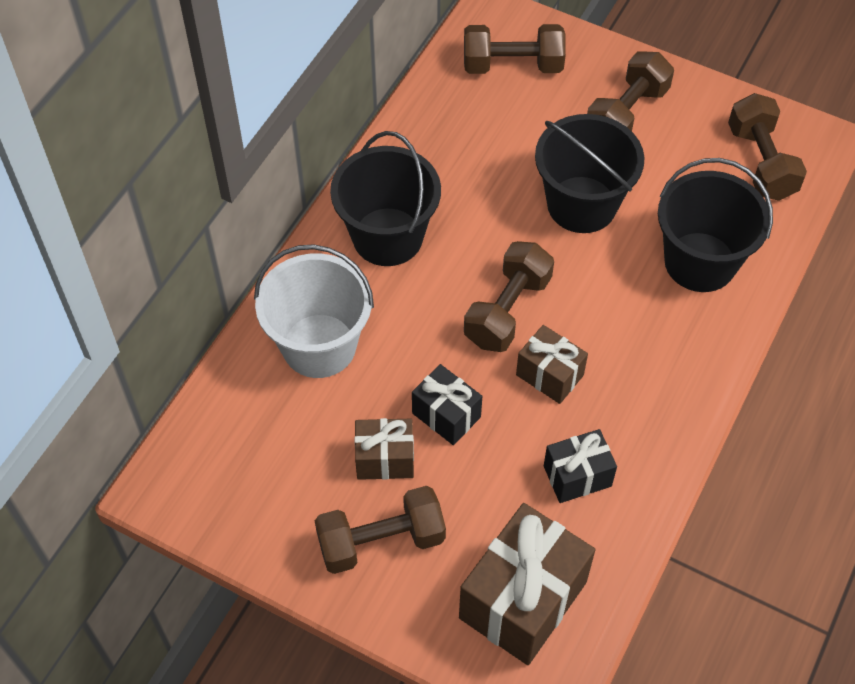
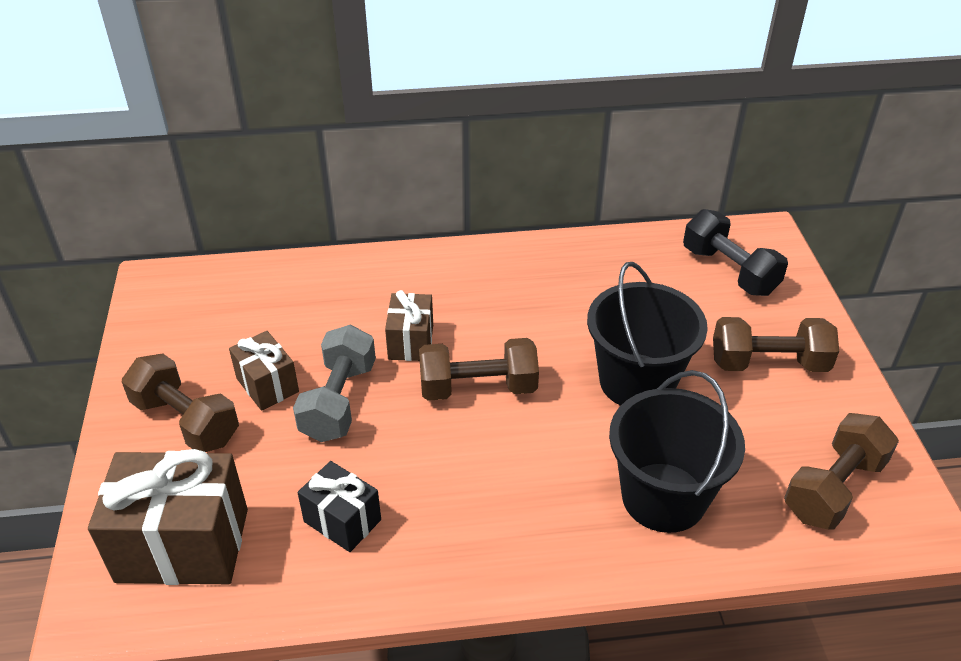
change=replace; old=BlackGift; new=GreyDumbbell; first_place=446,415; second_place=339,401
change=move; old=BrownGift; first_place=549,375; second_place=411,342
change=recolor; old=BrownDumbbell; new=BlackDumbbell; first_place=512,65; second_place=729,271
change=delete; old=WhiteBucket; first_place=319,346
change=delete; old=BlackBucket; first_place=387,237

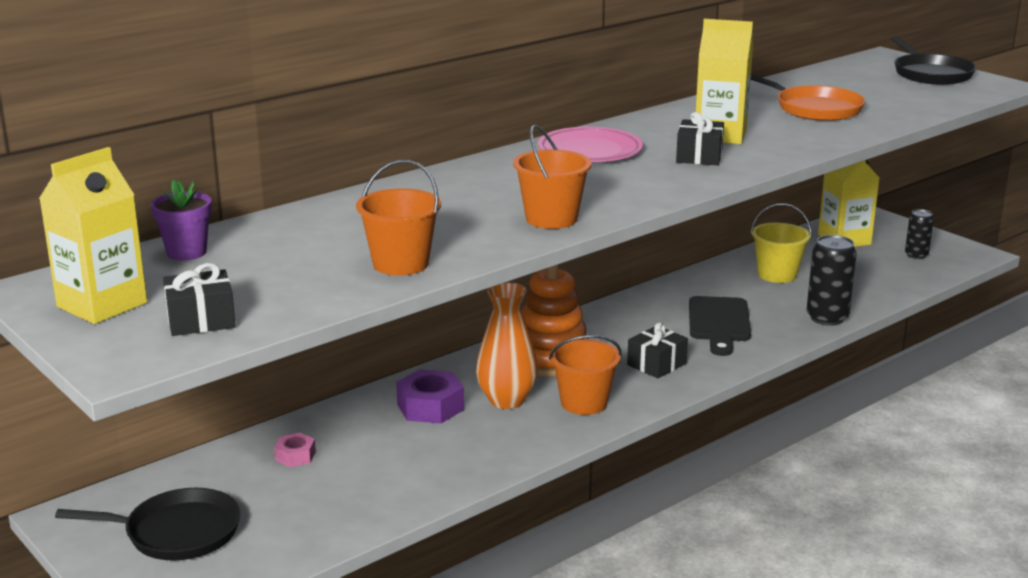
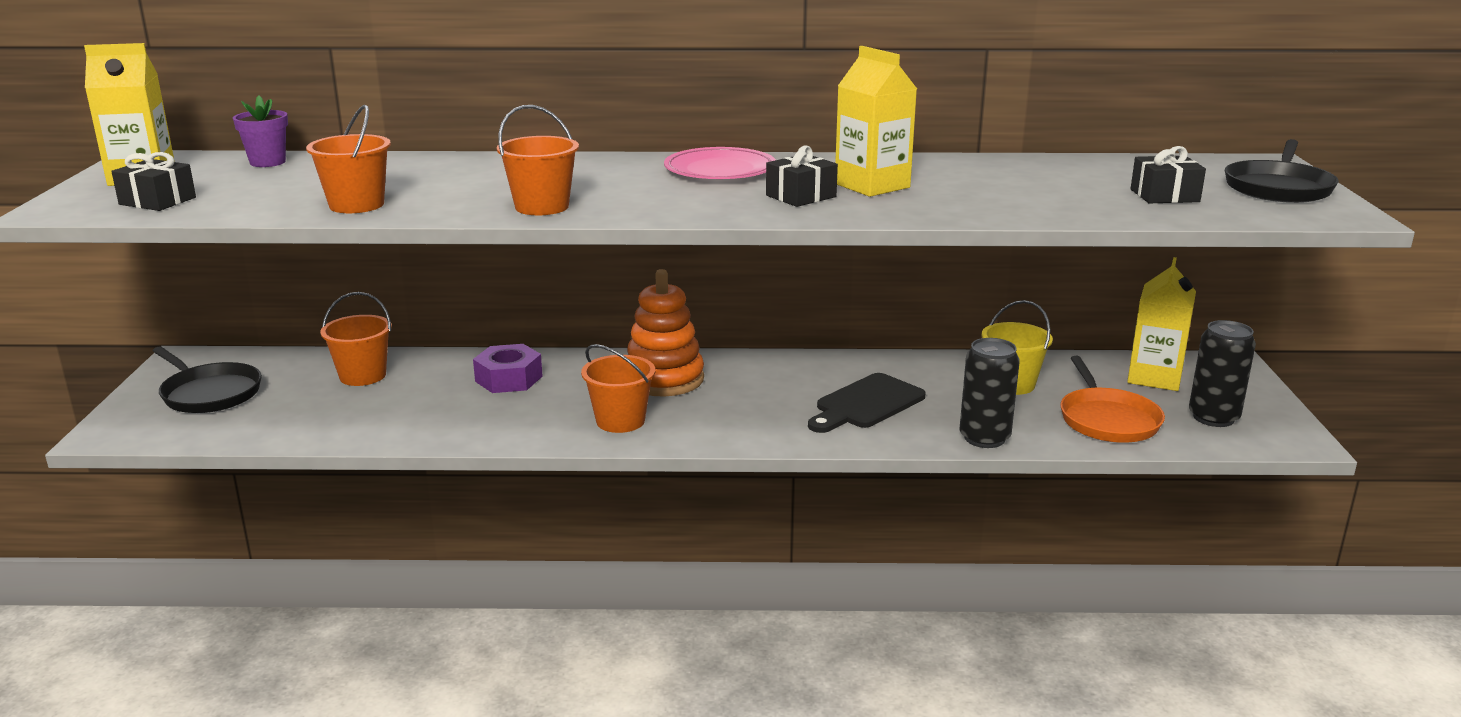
change=replace; old=PinkNut; new=OrangeBucket; first_place=295,456; second_place=363,376
change=move; old=OrangePan; first_place=814,109; second_place=1107,419
change=move; old=BlackGift; first_place=656,364; second_place=1164,195
change=resize; old=BlackCan; first_place=916,255; second_place=1213,418; factor=1.64
change=delete; old=OrangeVase; first_place=507,400

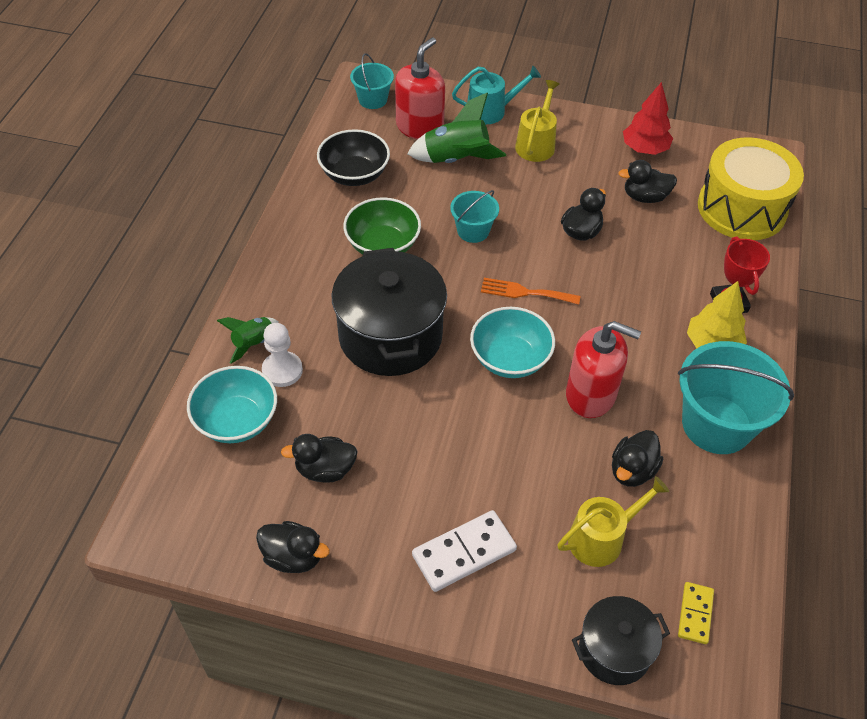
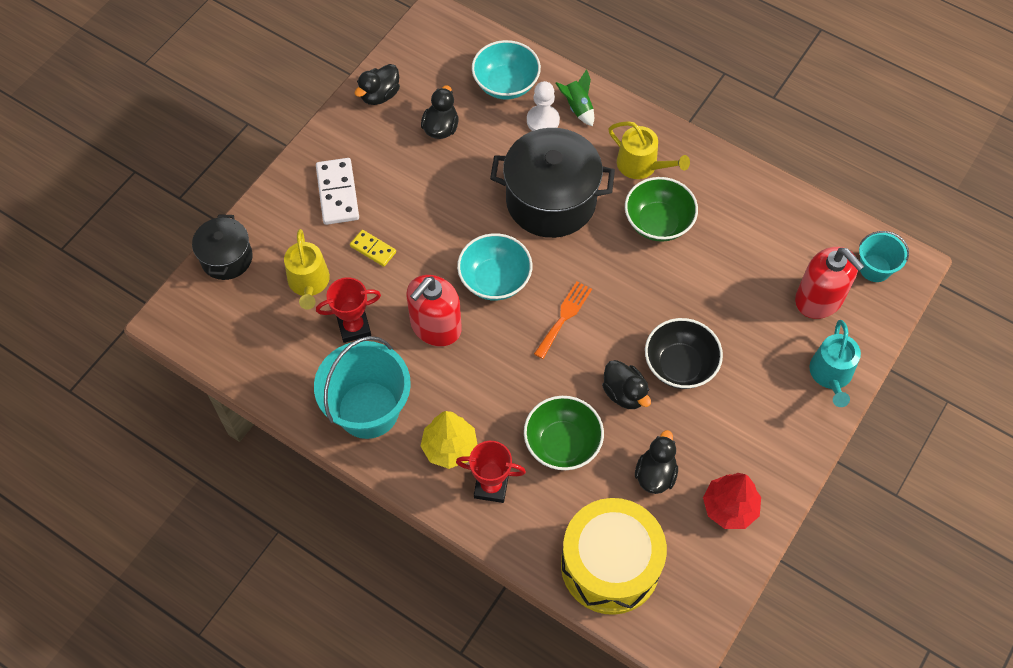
change=replace; old=BlackDuck; new=RedTrophy; first_place=632,470; second_place=354,327
change=move; old=YellowDomino; first_place=695,614; second_place=373,249
change=insert; new=GreenBowl; second_place=562,443
change=move; old=YellowWateringCan; first_place=536,144; second_place=641,165
change=move; old=BlackBowl; first_place=354,175; second_place=680,365
change=delete; old=GreenRocket; first_place=456,160
change=delete; old=TurquoiseBucket; first_place=473,231

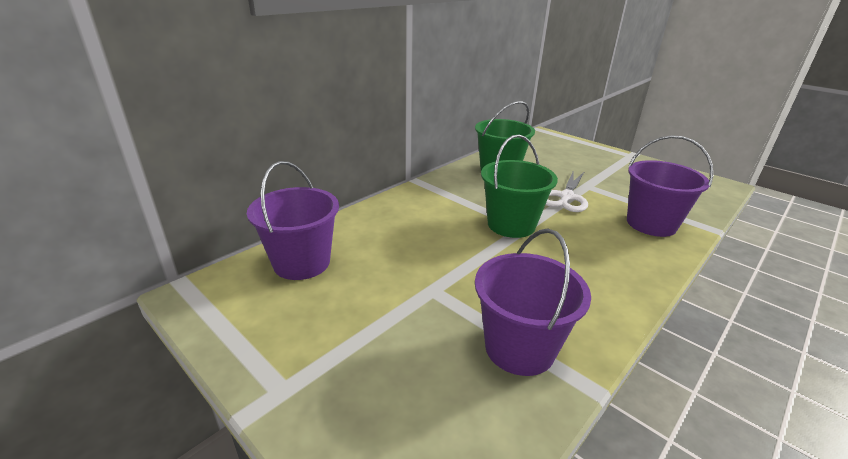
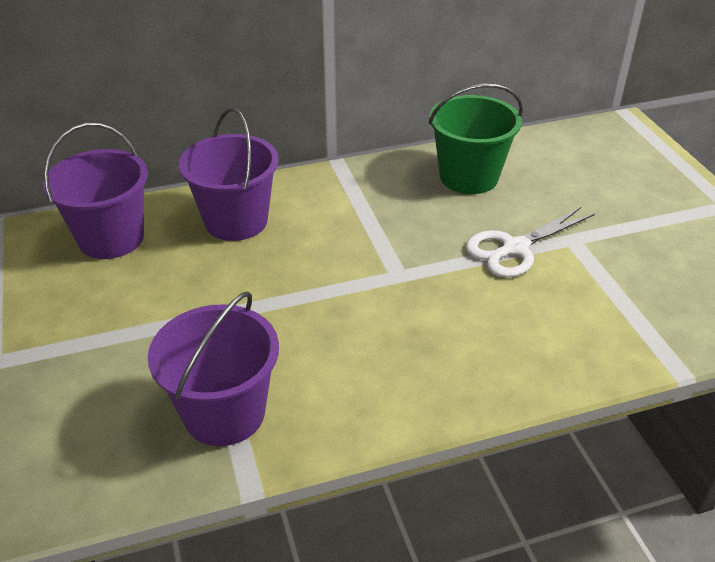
change=move; old=PurpleBucket; first_place=651,224; second_place=236,221
change=delete; old=GreenBucket; first_place=511,225

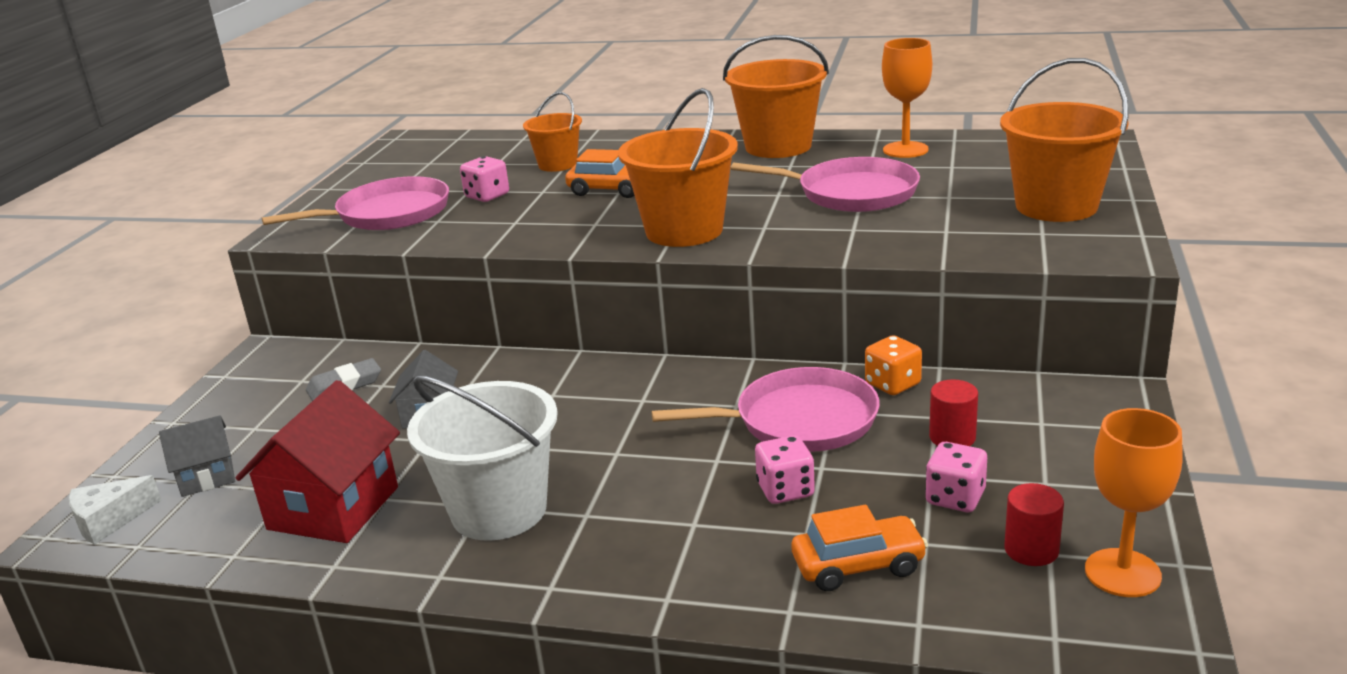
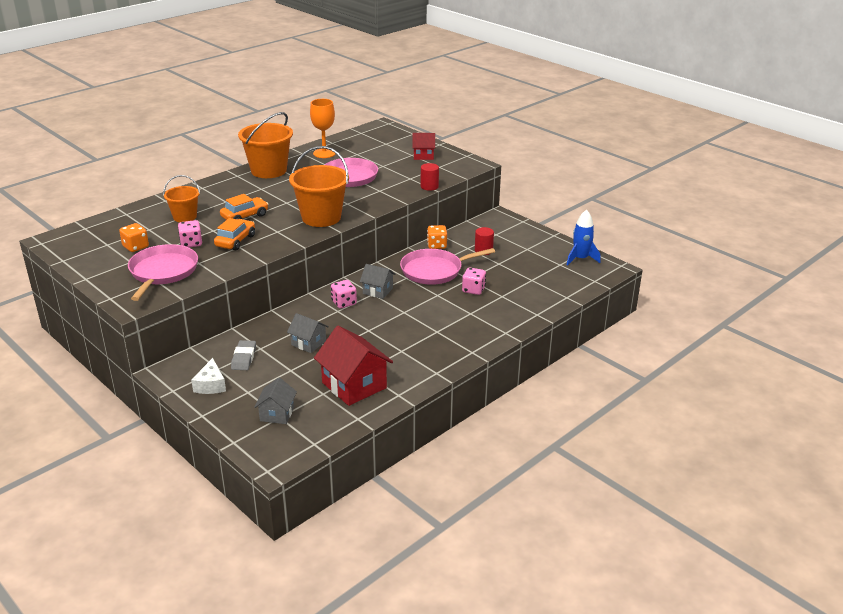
change=insert; new=OrangeDice; second_place=135,247
change=move; old=WhiteCheese; first_place=109,520; second_place=211,385
change=move; old=OrangeCar; first_place=858,565; second_place=235,241
change=move; old=PinkDice; first_place=955,498; second_place=344,303
change=insert; new=GreyHouse; second_place=377,291
change=rotate; old=PinkPan; first_place=799,420; second_place=434,270; degrees=-135
change=replace; old=OrangeBucket; new=RedHouse; first_place=1056,206; second_place=423,155
change=move; old=RedCylinder; first_place=1031,550; second_place=429,186
change=replace; old=OrangeGoblet; new=BlueRocket; first_place=1122,573; second_place=580,259
change=delete; old=WhiteBucket; first_place=499,510

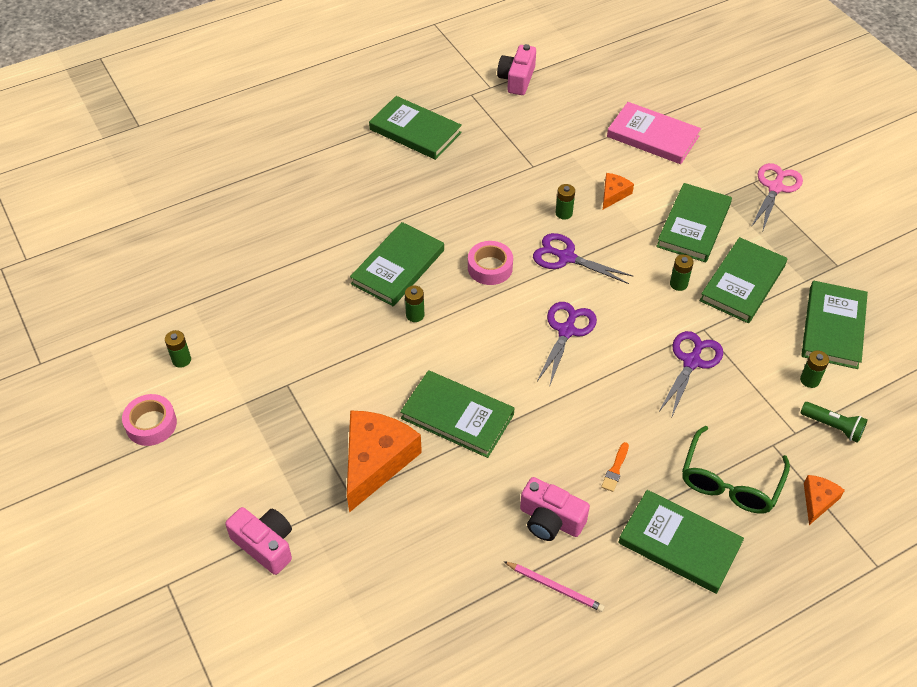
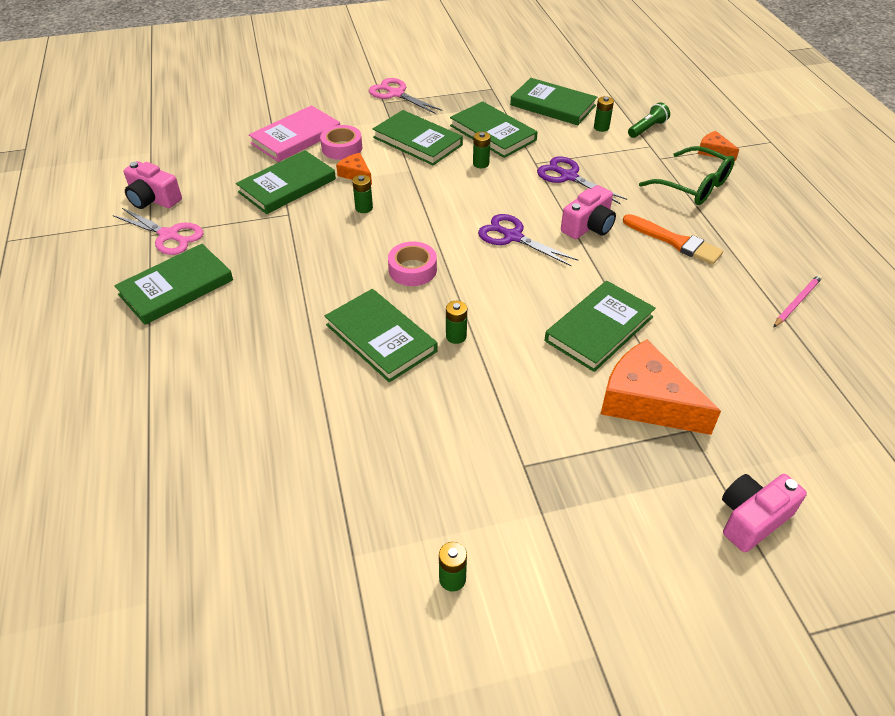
change=insert; new=PinkScissors; second_place=169,235
change=move; old=GreenBook; first_place=679,543; second_place=287,185
change=move; old=PinkTape; first_place=151,424; second_place=342,148
change=move; old=PinkCamera; first_place=550,520; second_place=588,226
change=resize; old=OrangeBrush; first_place=615,469; second_place=675,241; factor=1.96
change=delete; old=PurpleScissors; first_place=566,257

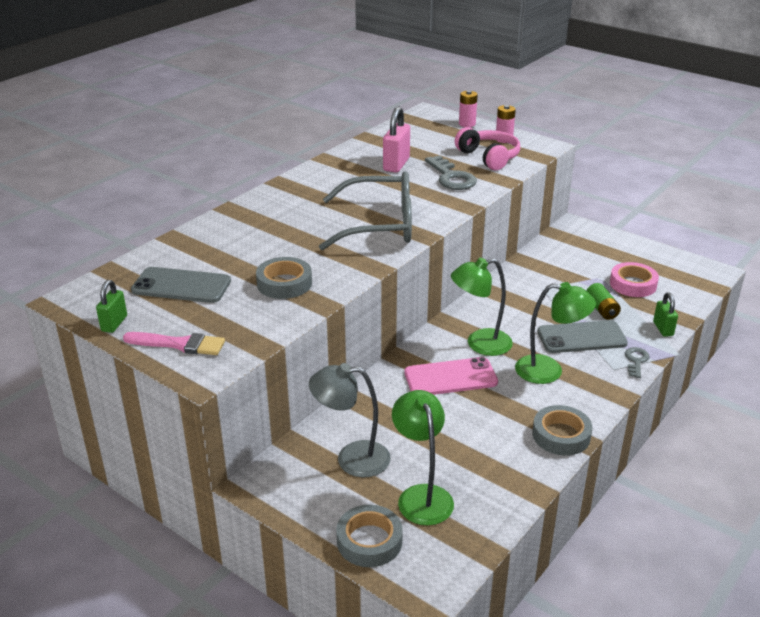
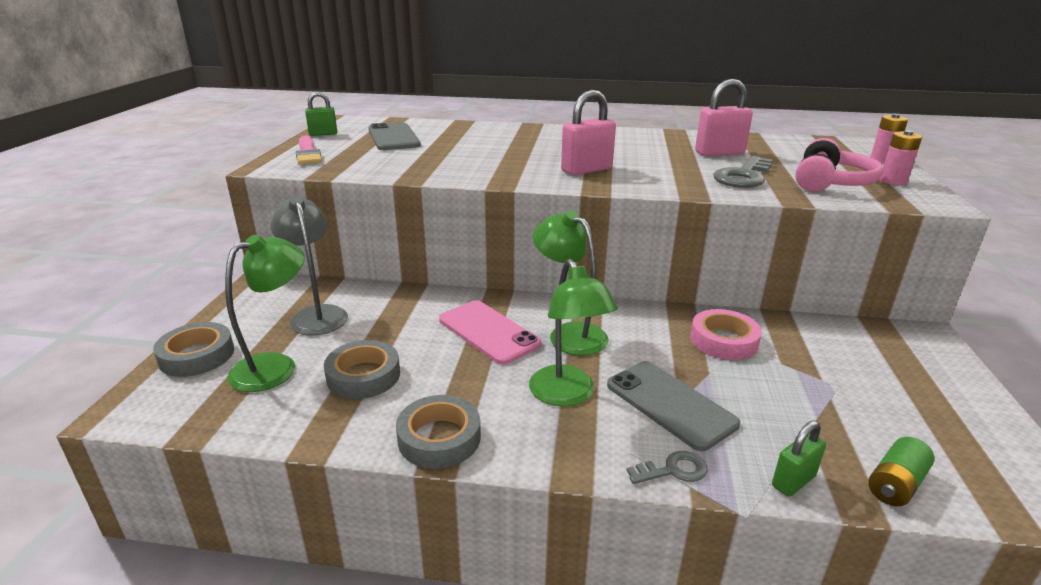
change=move; old=GreyTape; first_place=284,283; second_place=363,376
change=replace; old=GreyGlasses; new=PinkPadlock; first_place=380,225; second_place=586,170
change=move; old=PinkTape; first_place=633,284; second_place=723,340
change=move; old=GreenBattery; first_place=601,309; second_place=895,484

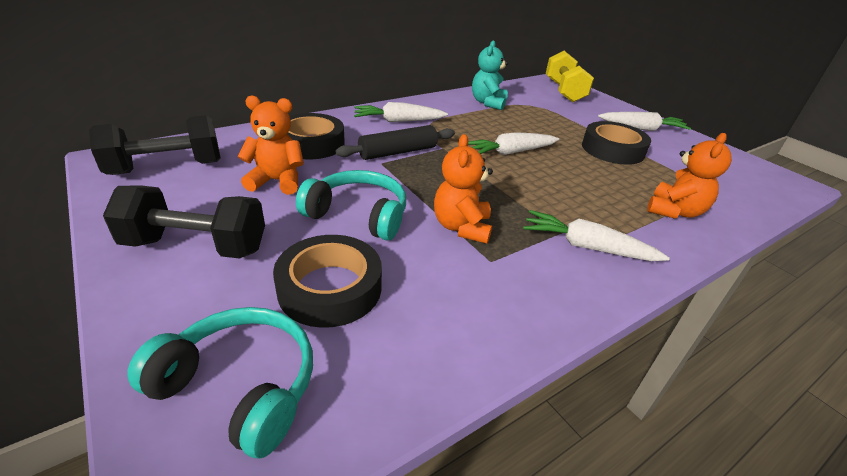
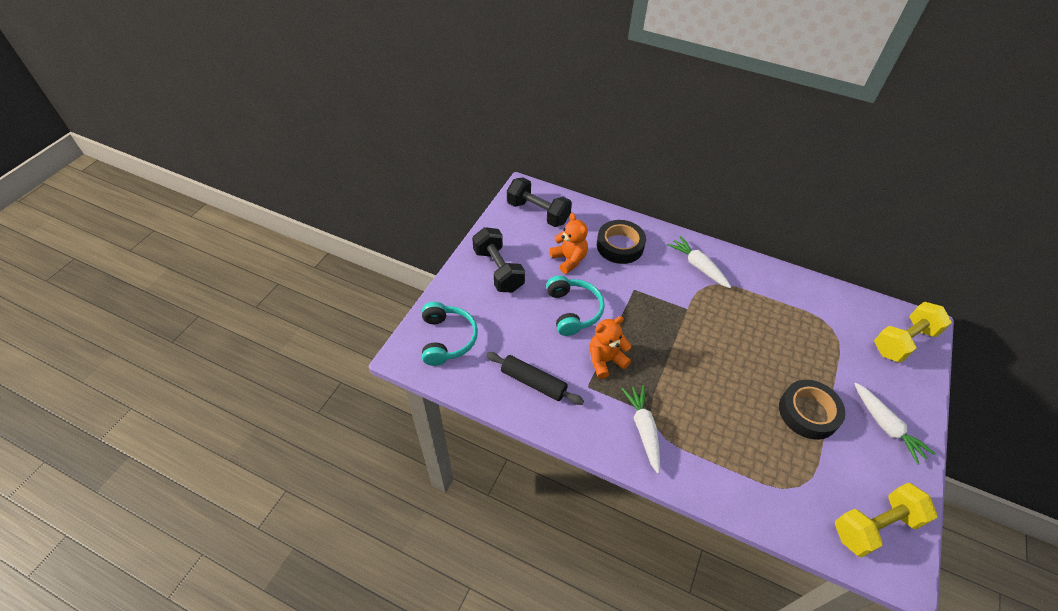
change=move; old=BlackRollingPin; first_place=398,152; second_place=533,382
change=insert; new=YellowDumbbell; second_place=874,526
change=delete; old=BlackTape; first_place=330,288
change=delete; old=WhiteCarrot; first_place=510,152
change=delete; old=TurquoiseTeddyBear; first_place=488,103
change=delete; old=OrangeTeddyBear; first_place=674,211

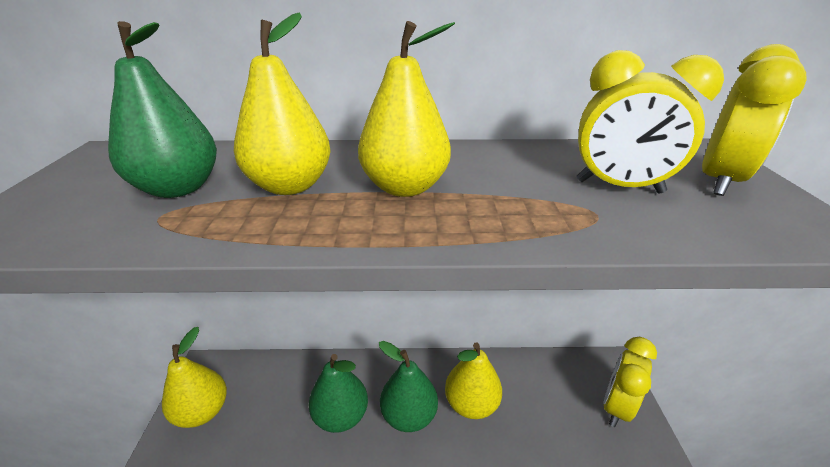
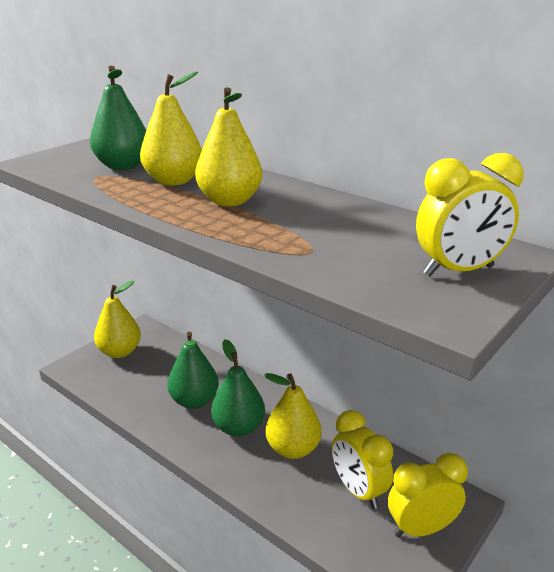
change=move; old=YellowClock; first_place=619,187; second_place=358,490

